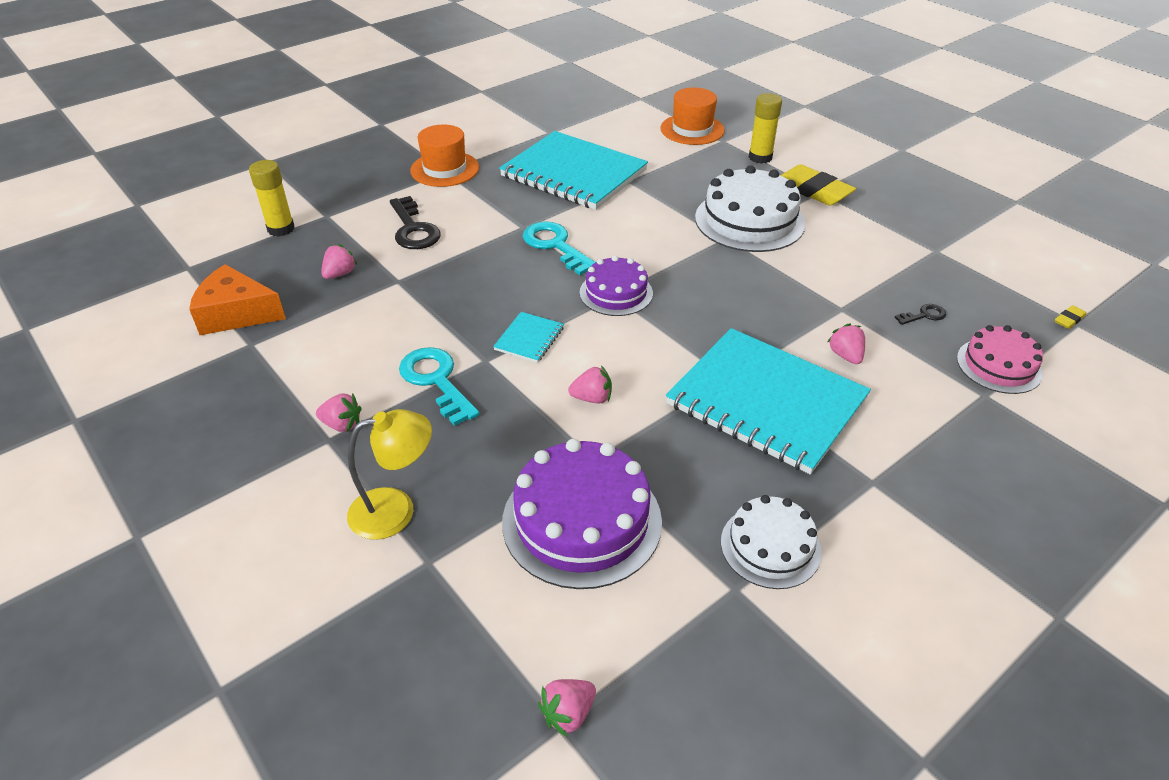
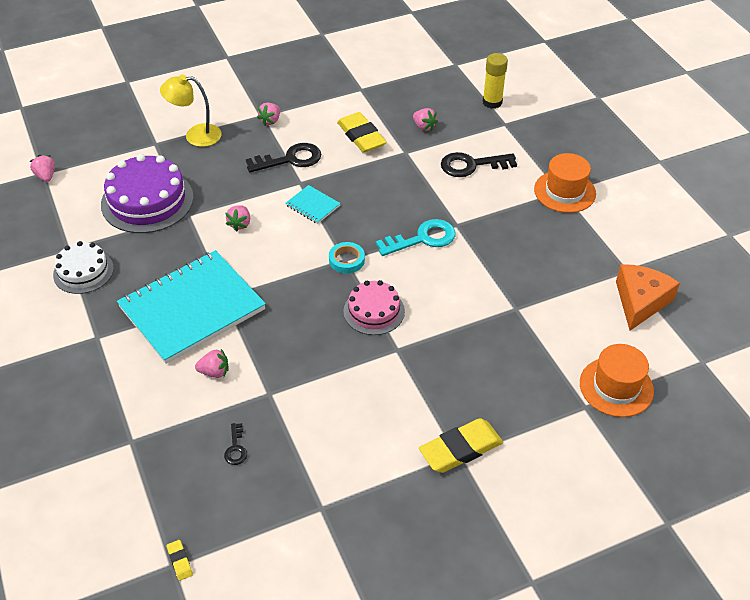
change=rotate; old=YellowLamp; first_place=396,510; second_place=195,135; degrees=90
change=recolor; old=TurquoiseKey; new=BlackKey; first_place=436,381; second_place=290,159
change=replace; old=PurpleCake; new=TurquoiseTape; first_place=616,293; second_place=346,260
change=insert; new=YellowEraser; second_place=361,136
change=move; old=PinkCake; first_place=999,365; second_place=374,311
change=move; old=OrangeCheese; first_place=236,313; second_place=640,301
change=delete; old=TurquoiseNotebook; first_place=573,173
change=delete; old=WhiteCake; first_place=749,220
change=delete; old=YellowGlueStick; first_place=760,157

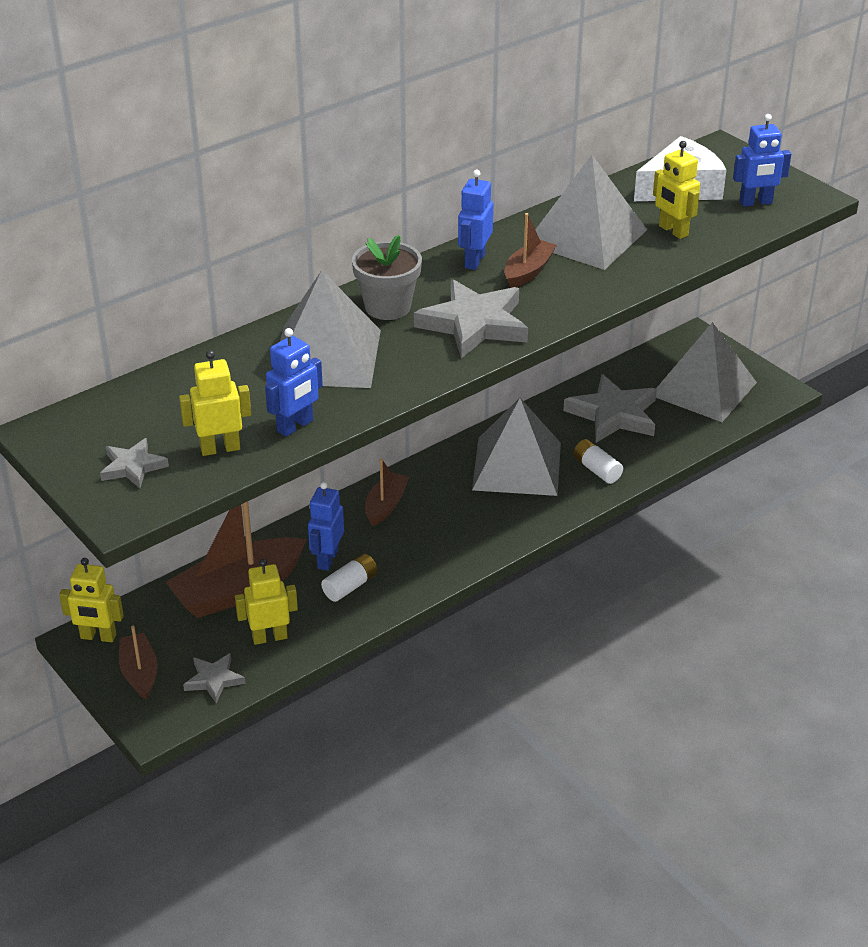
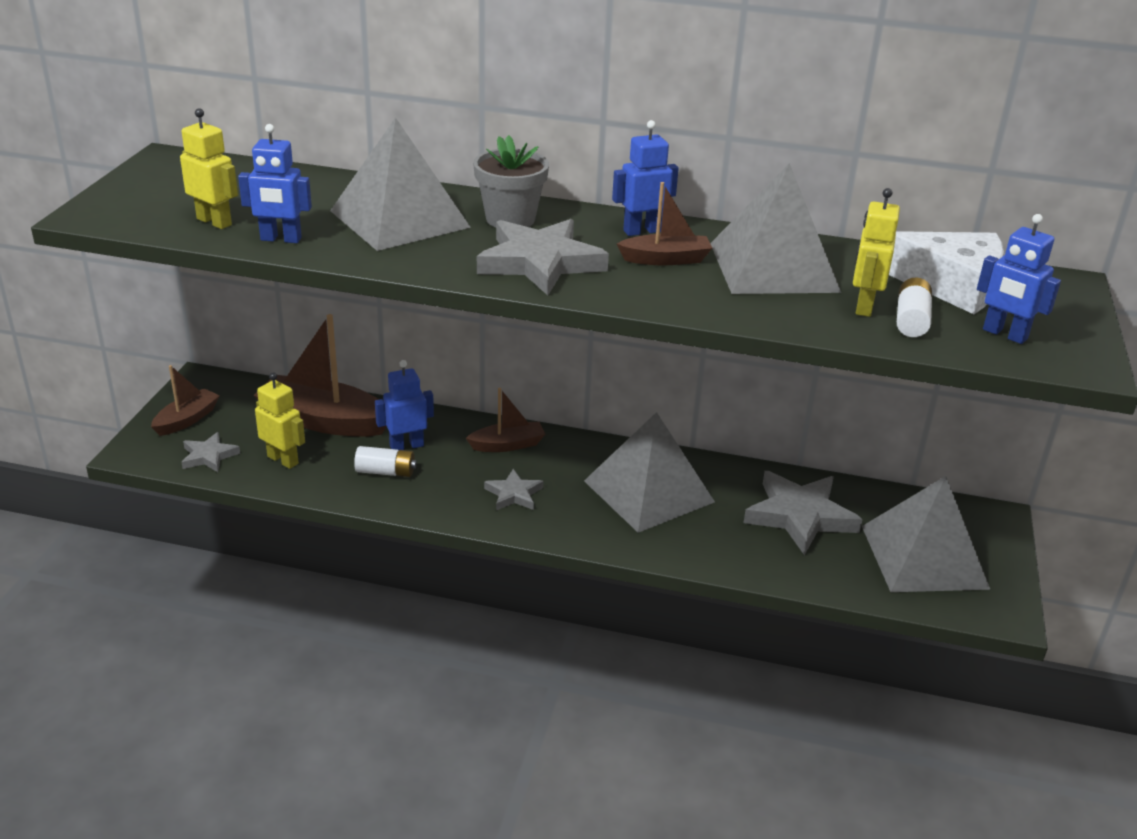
change=move; old=GreyStar; first_place=132,467; second_place=514,494
change=move; old=WhiteBattery; first_place=596,470; second_place=911,320
change=delete; old=YellowRobot; first_place=98,637

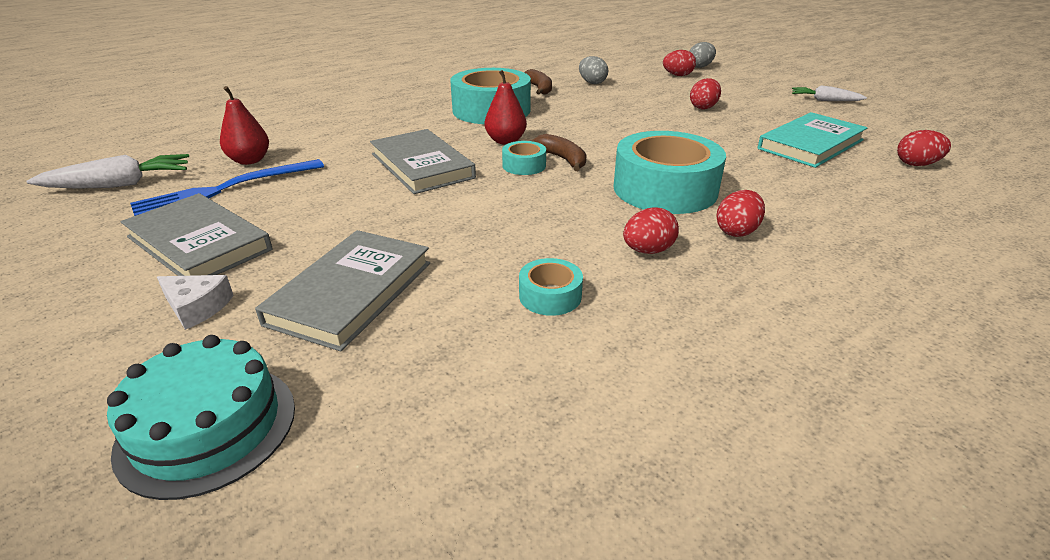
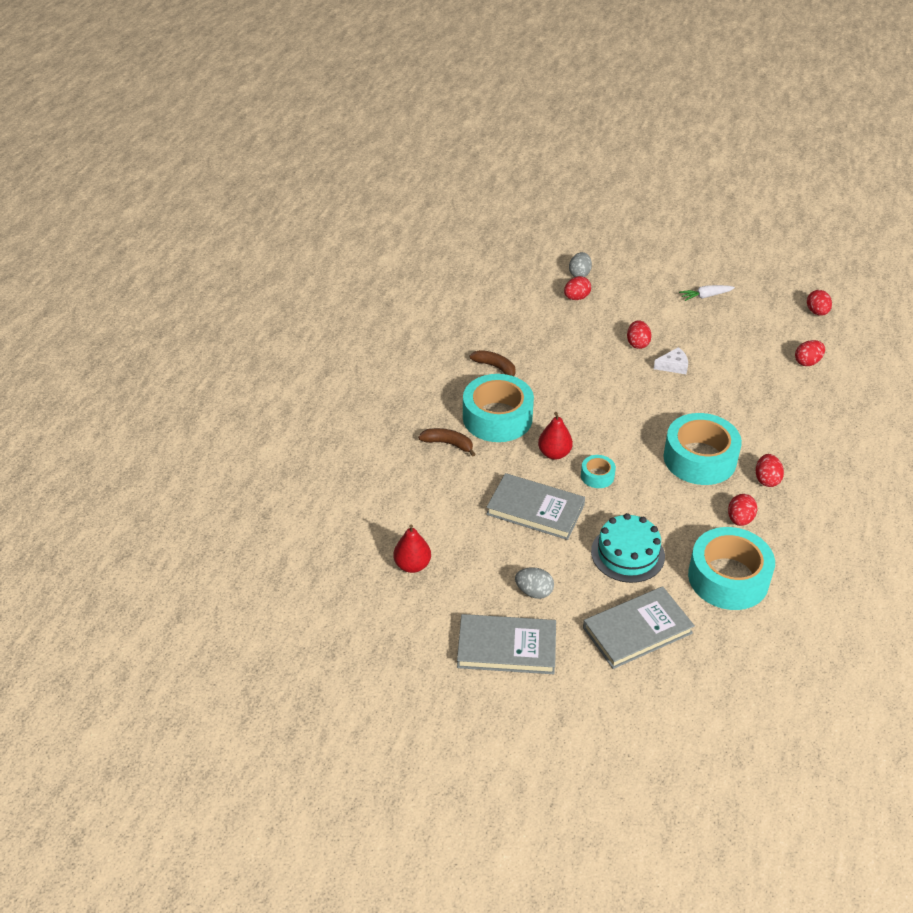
change=move; old=BrownBanana; first_place=563,159; second_place=448,444
change=move; old=GreyEgg; first_place=592,83; second_place=534,592
change=rotate; old=GreyBook; first_place=351,292; second_place=637,630; degrees=75
change=move; old=TurquoiseCake; first_place=207,427; second_place=627,554
change=move; old=WhiteCheese; first_place=197,307; second_place=673,366
change=resize; old=TurquoiseTape; first_place=550,296; second_place=728,578; factor=2.18
change=insert; new=RedEgg; second_place=817,312
change=delete; old=WhiteCarrot; first_place=120,184
change=delete; old=BlueFork; first_place=225,189
change=delete; old=TurquoiseBook; first_place=810,144

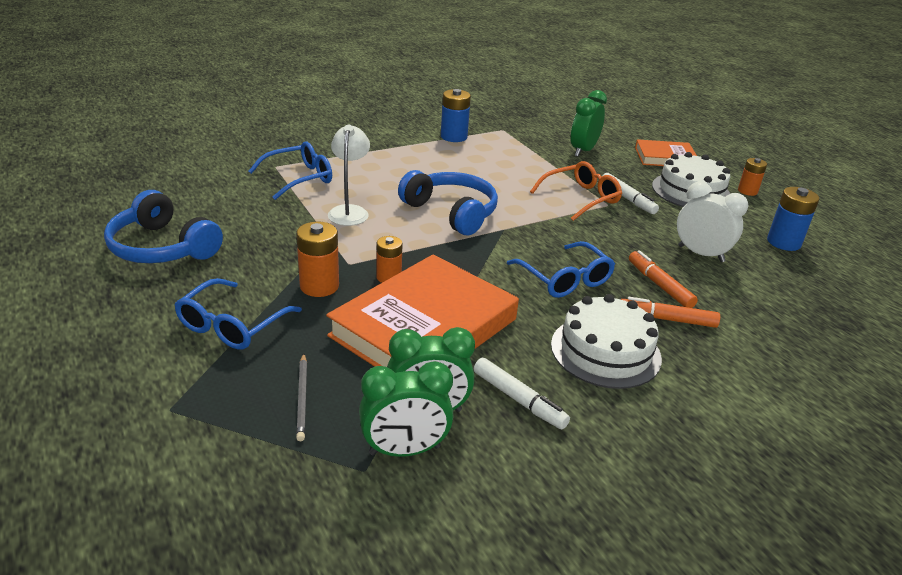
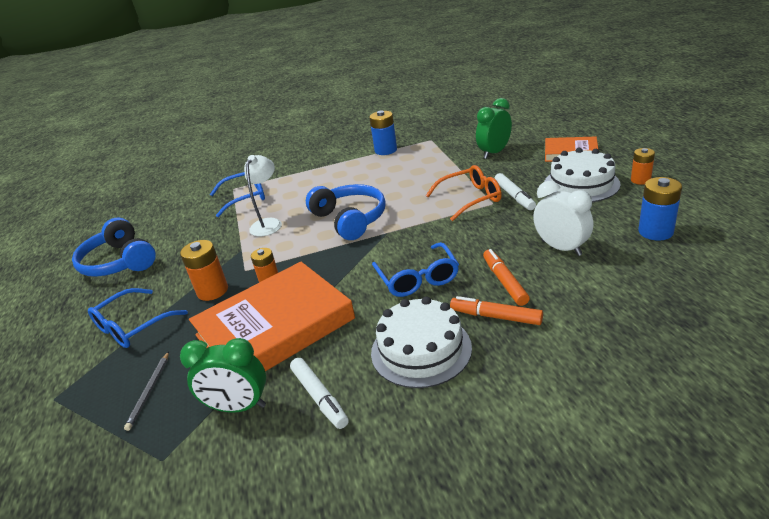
change=delete; old=GreenClock; first_place=404,450

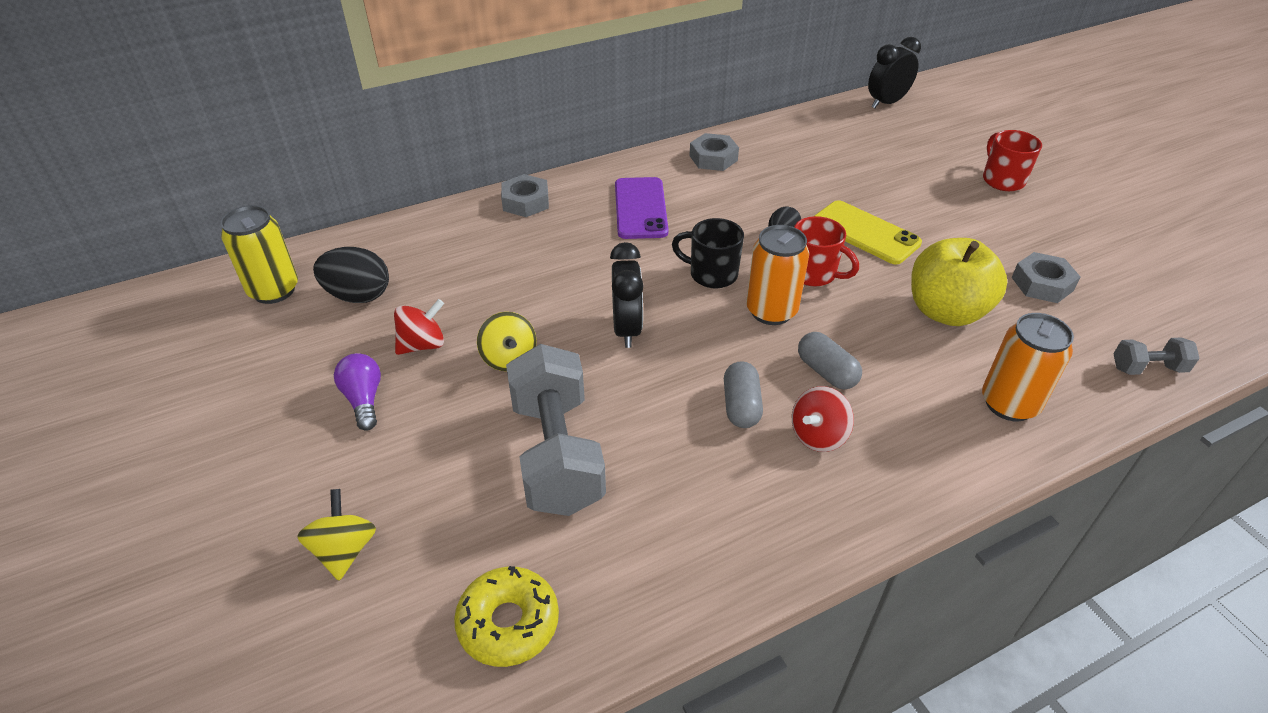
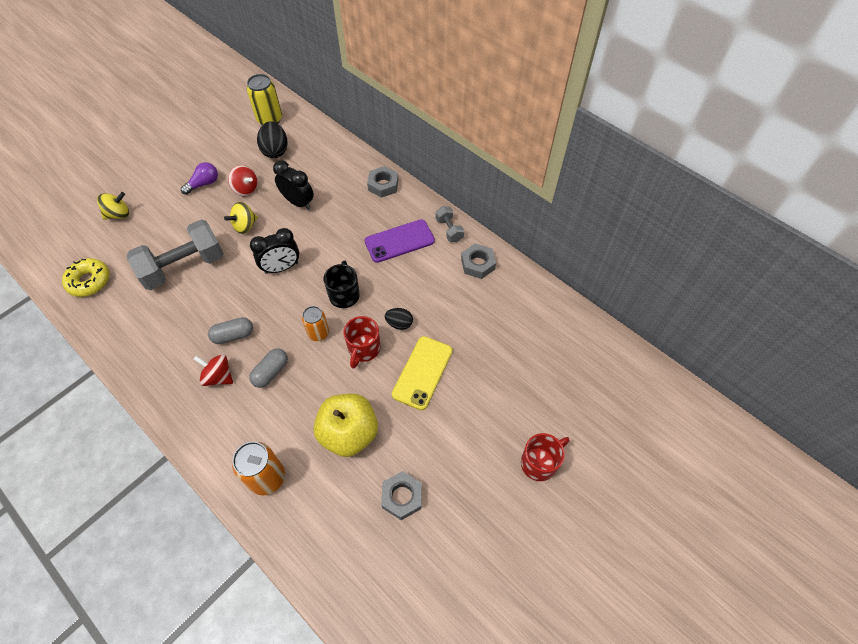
change=move; old=BlackClock; first_place=886,103; second_place=298,202
change=resize; old=OrangeCan; first_place=771,311; second_place=318,333; factor=0.66
change=move; old=GreyDumbbell; first_place=1147,368; second_place=449,230

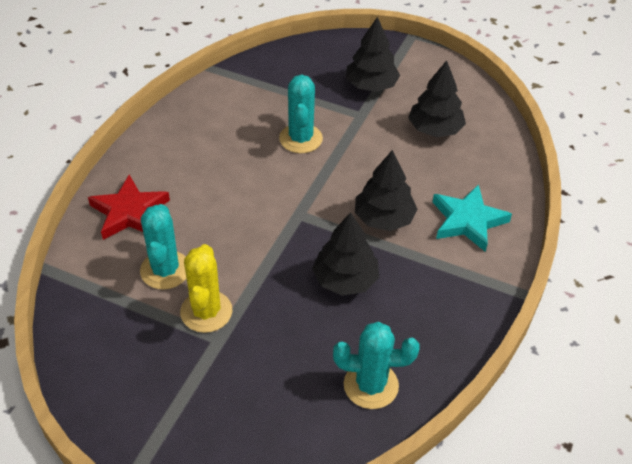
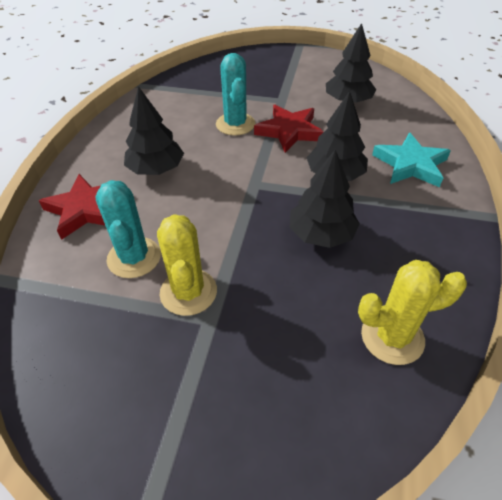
change=move; old=BlackTree; first_place=371,85; second_place=156,169
change=insert; new=RedStar; second_place=289,131
change=recolor; old=TurquoiseCactus; new=YellowCactus; first_place=371,385; second_place=392,337

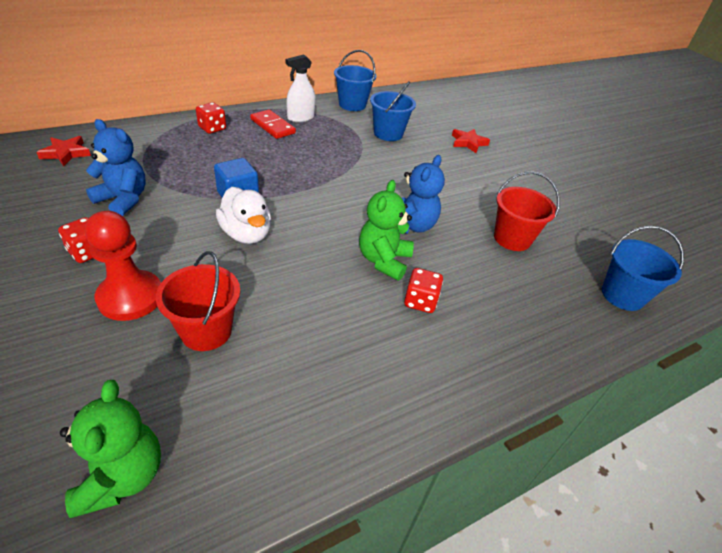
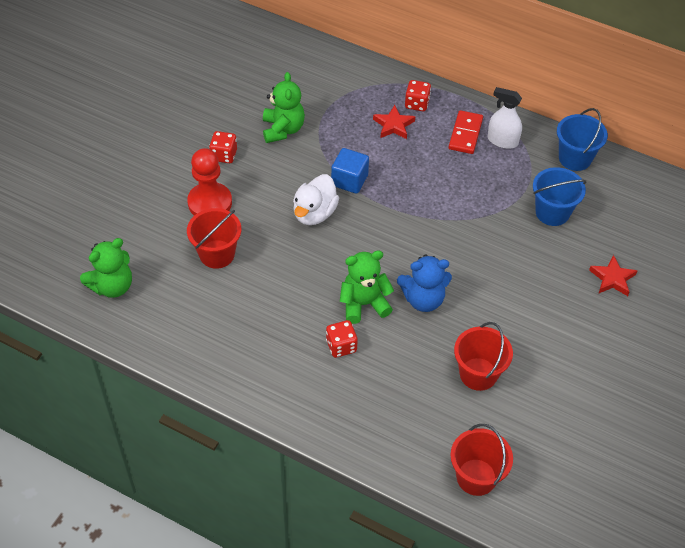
change=recolor; old=BlueTeddyBear; new=GreenTeddyBear; first_place=123,199; second_place=283,129
change=move; old=RedStar; first_place=66,153; second_place=393,125
change=recolor; old=BlueBucket; new=RedBucket; first_place=622,295; second_place=476,477

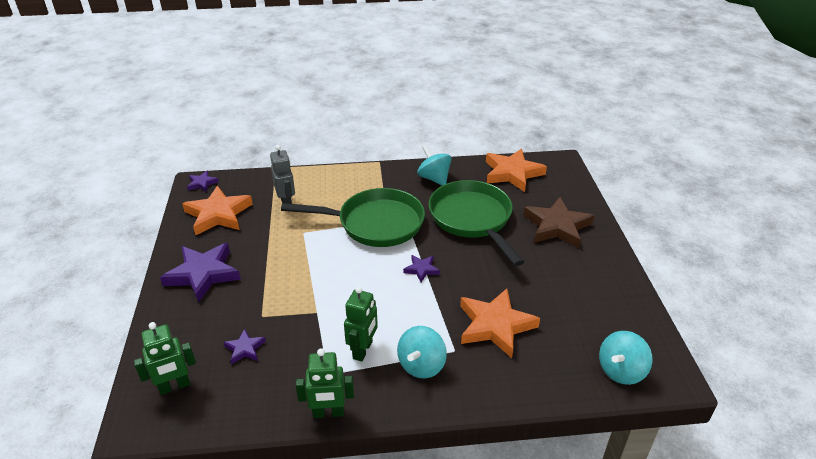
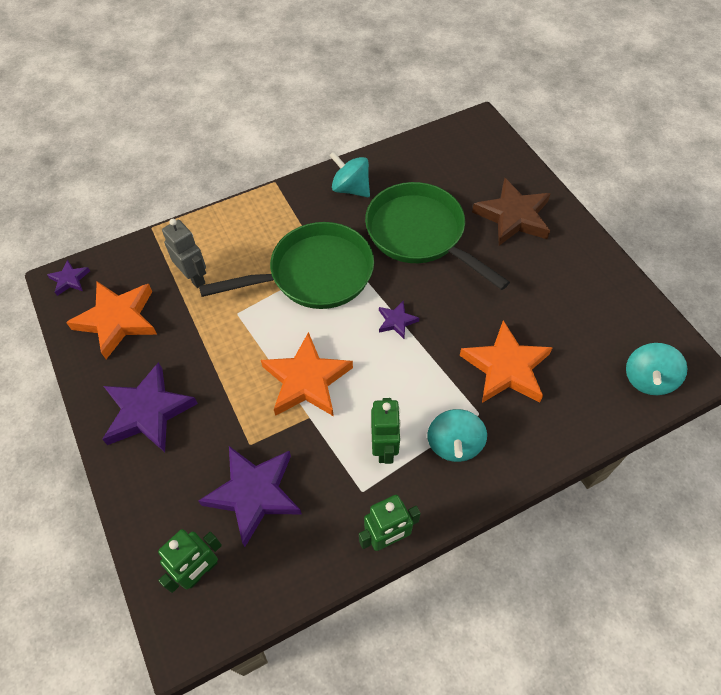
change=resize; old=PurpleStar; first_place=245,349; second_place=254,494; factor=2.06
change=move; old=OrangeStar; first_place=512,173; second_place=306,380

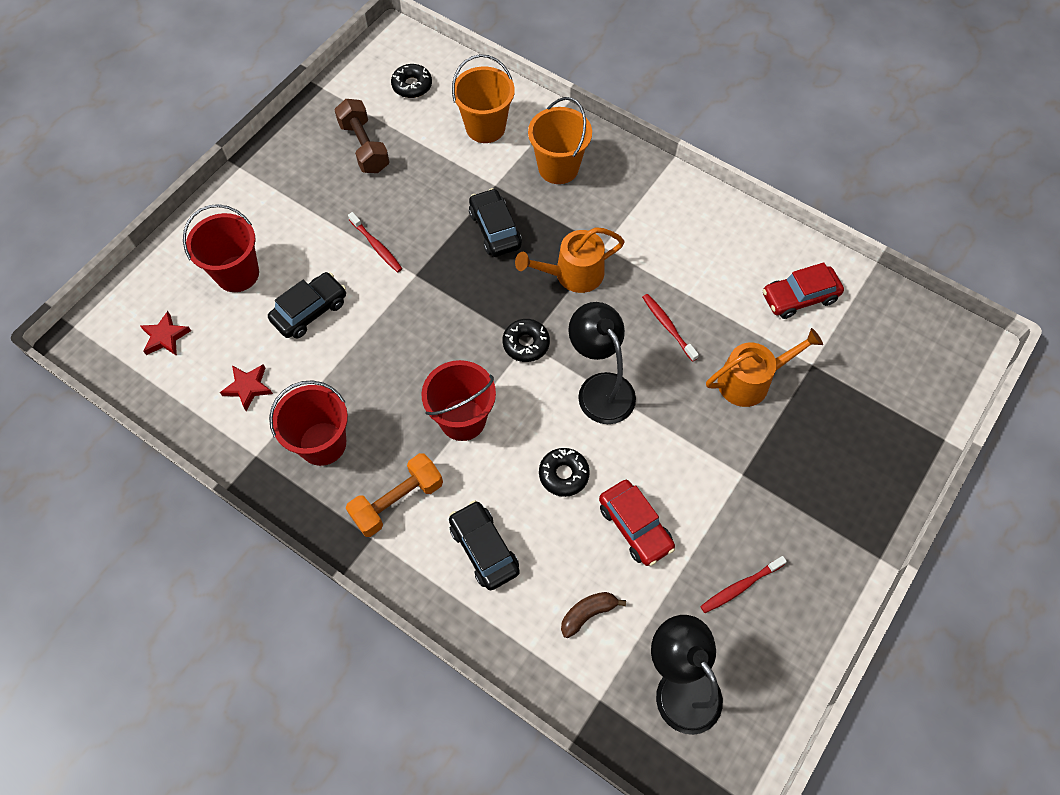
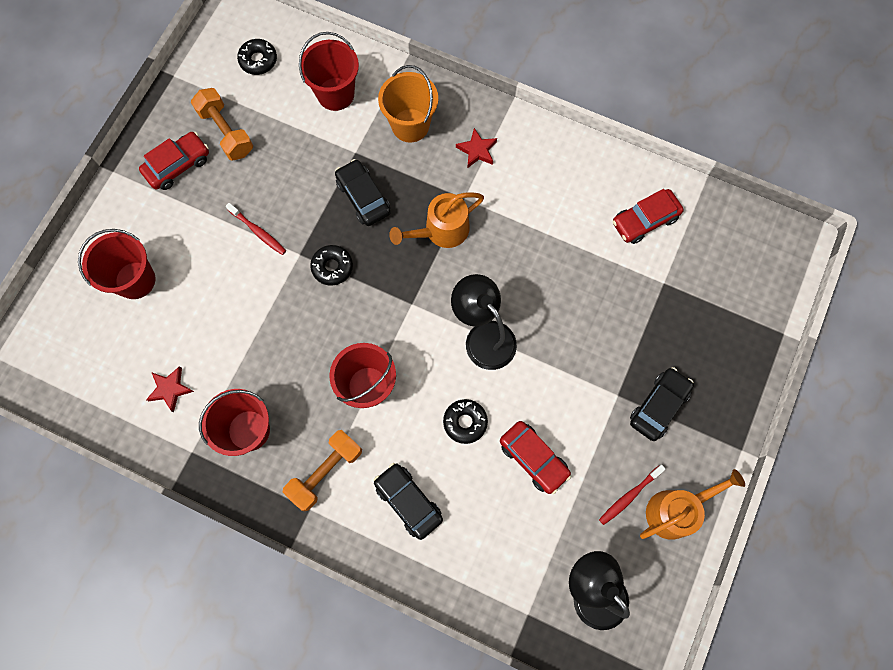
change=insert; new=RedCar; second_place=178,165
change=recolor; old=BrownDumbbell; new=OrangeDumbbell; first_place=364,147; second_place=226,132
change=recolor; old=OrangeBucket; new=RedBucket; first_place=485,127; second_place=335,94
change=move; old=BlackDonut; first_place=526,343; second_place=332,267
change=move; old=RedStar; first_place=165,337; second_place=477,150
change=move; old=BlackCar; first_place=310,311; second_place=658,406
change=move; old=OrangeWateringCan; first_place=750,380; second_place=676,510
change=delete; old=BrownBanana; first_place=587,613
change=delete; old=RedToothbrush; first_place=668,326

